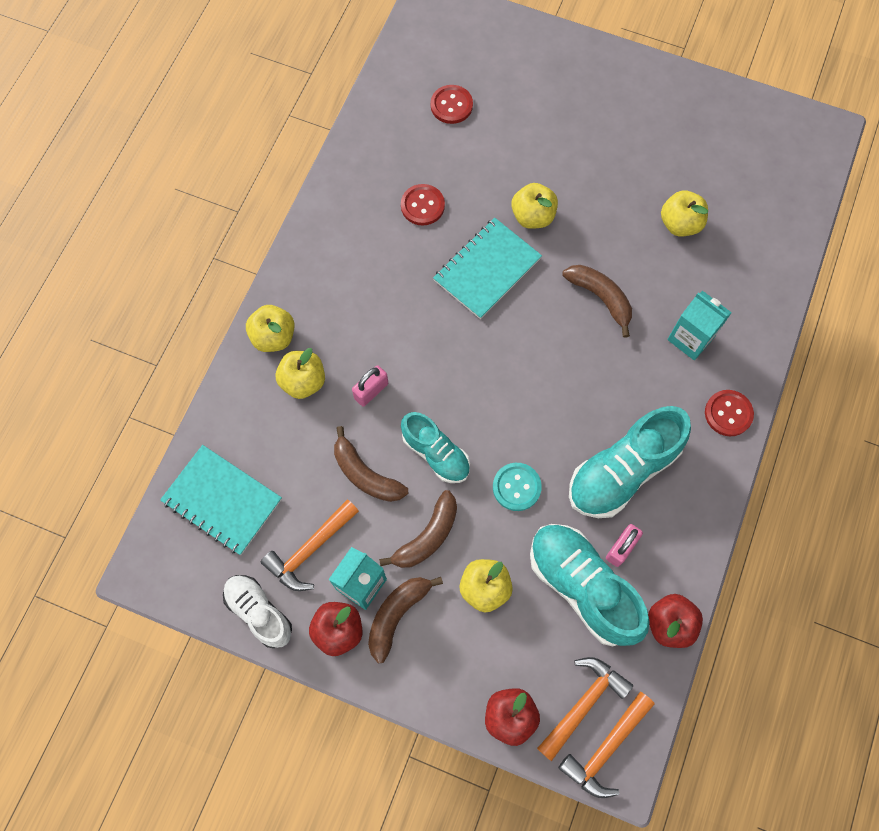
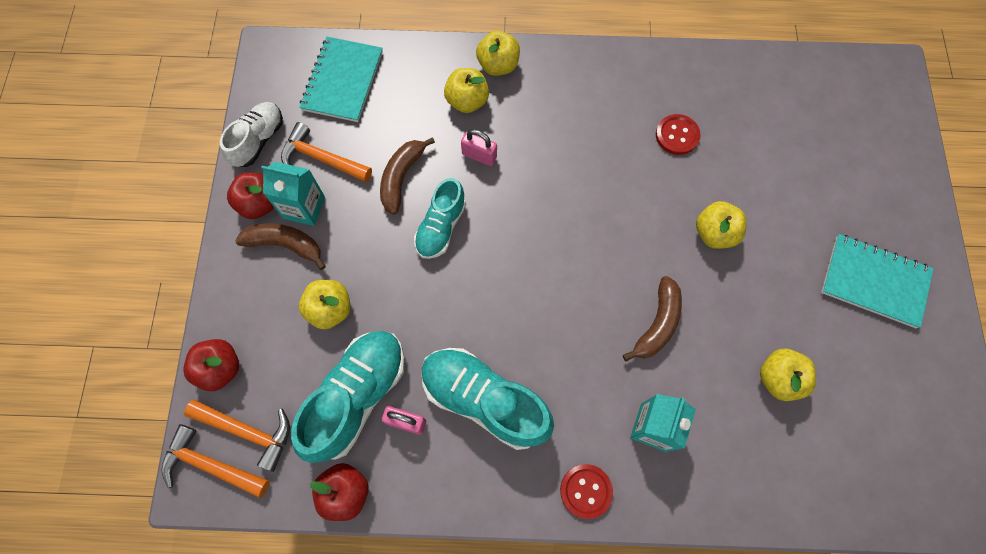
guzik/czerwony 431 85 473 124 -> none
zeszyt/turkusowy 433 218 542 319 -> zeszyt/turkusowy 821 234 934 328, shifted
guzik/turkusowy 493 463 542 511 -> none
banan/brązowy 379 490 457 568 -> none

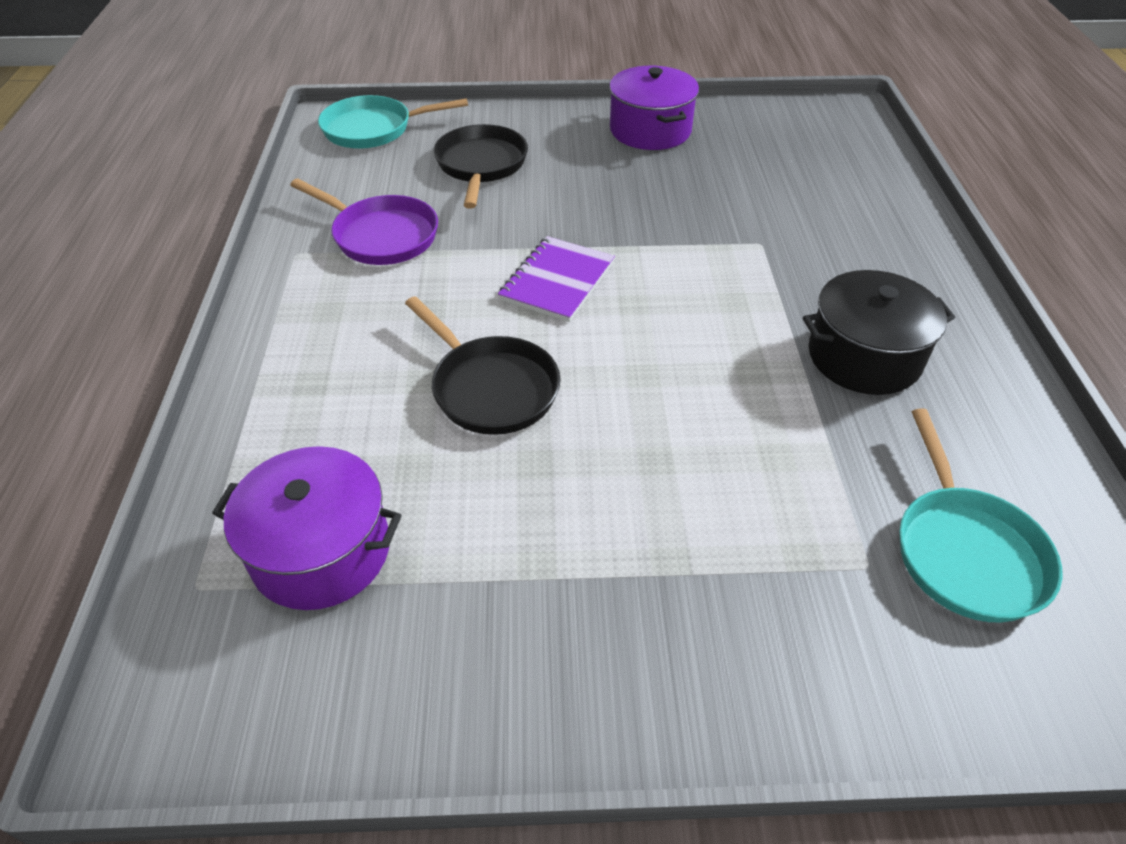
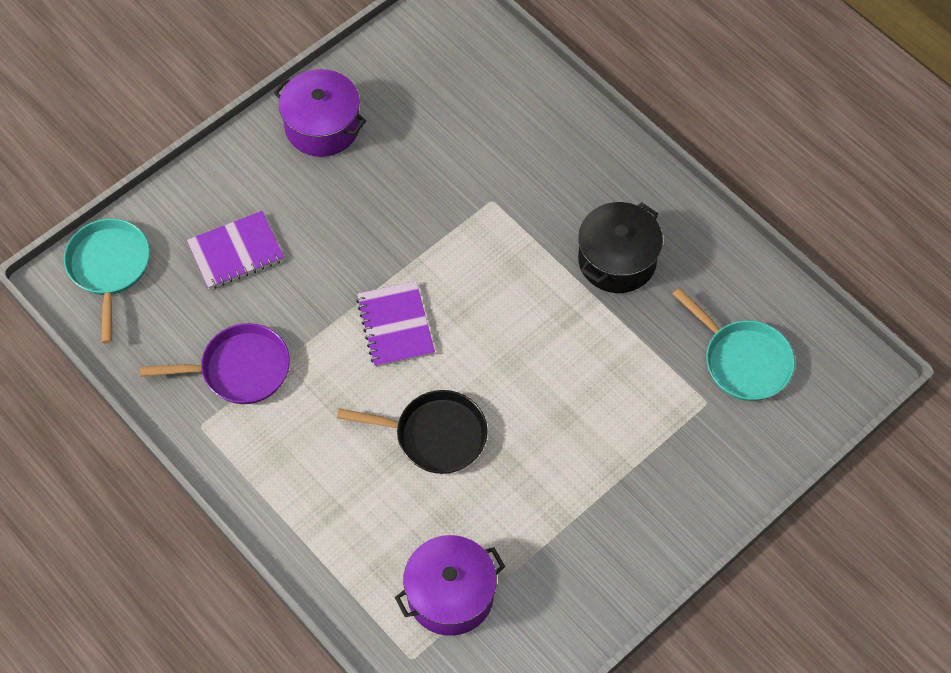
patelnia/turkusowy 318 95 468 149 -> patelnia/turkusowy 64 218 150 344, 135 degrees clockwise
patelnia/czarny 434 124 528 209 -> zeszyt/fioletowy 187 211 284 290

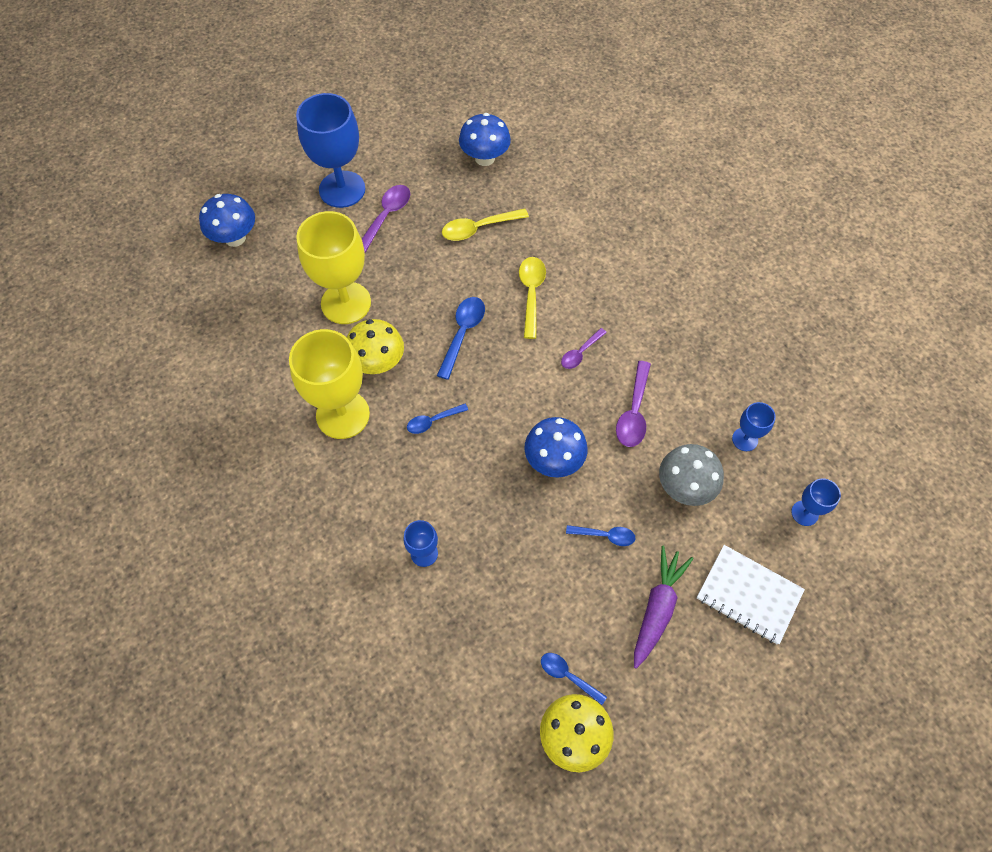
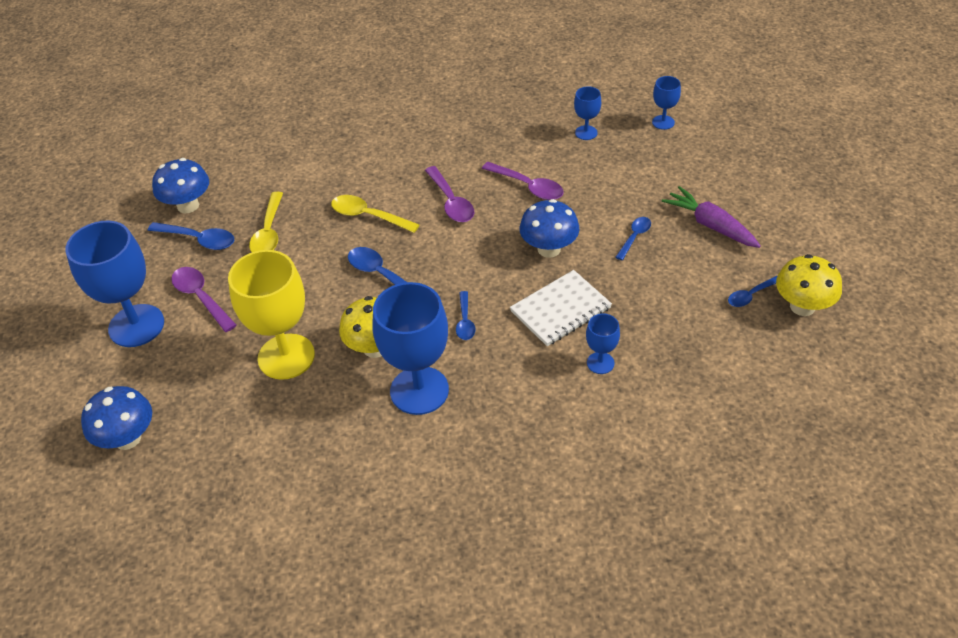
łyżka/fioletowy 561 328 607 369 -> łyżka/fioletowy 425 166 474 222, x1.57
kielich/żółty 289 329 370 439 -> kielich/niebieski 372 282 449 415
grzyb/szary 659 444 724 506 -> none
zeszyt/biały 697 545 805 645 -> zeszyt/biały 510 270 612 346, shifted
none -> łyżka/niebieski 148 222 234 250

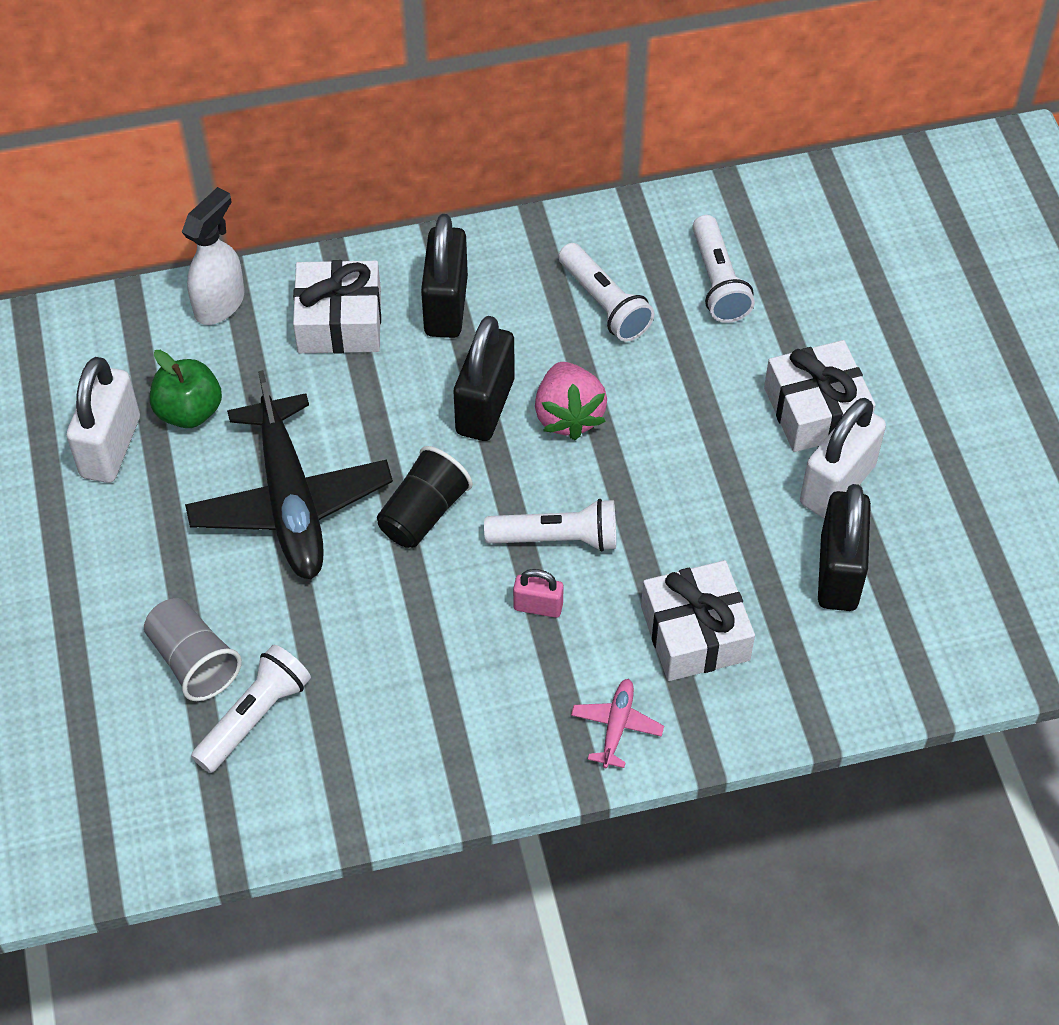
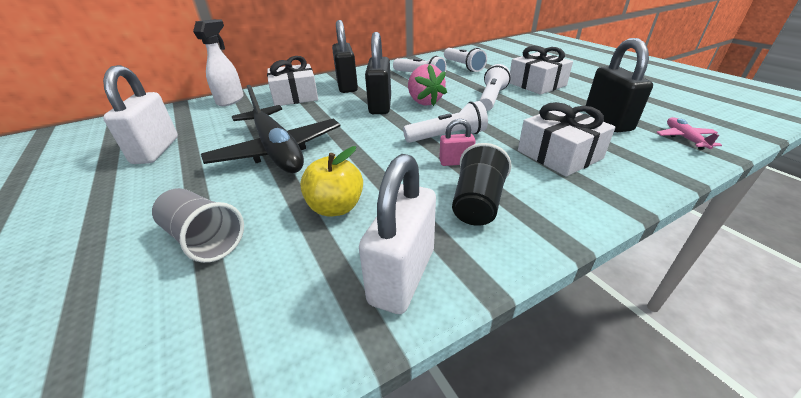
jabłko/zielony 150 350 222 428 -> none
kłódka/biały 800 398 886 518 -> kłódka/biały 359 154 436 314, shifted
szklanka/czarny 377 446 473 548 -> szklanka/czarny 452 143 512 226, shifted
latarka/biały 191 645 311 773 -> latarka/biały 479 64 510 111, shifted
samolot/różowy 571 679 664 768 -> samolot/różowy 656 117 722 150, shifted
none -> jabłko/żółty 300 146 363 217

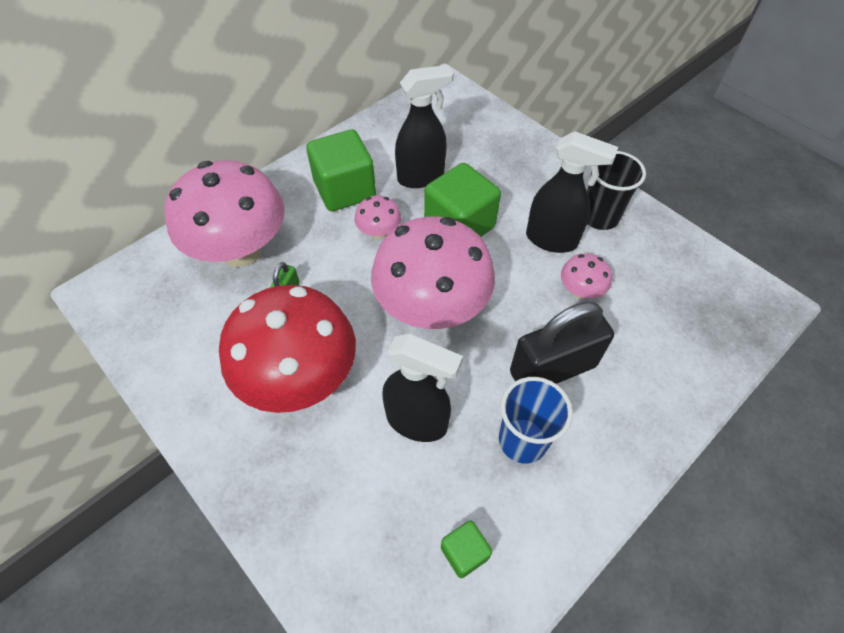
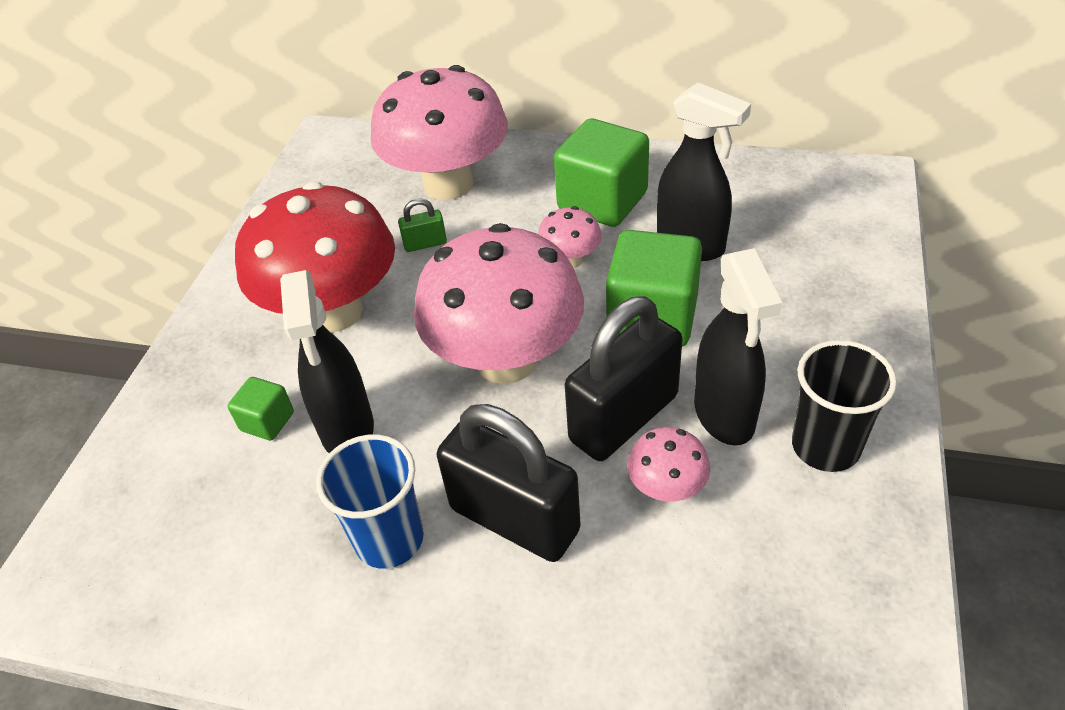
sześcian/zielony 441 520 492 578 -> sześcian/zielony 227 377 294 440, shifted
none -> kłódka/czarny 565 296 682 461

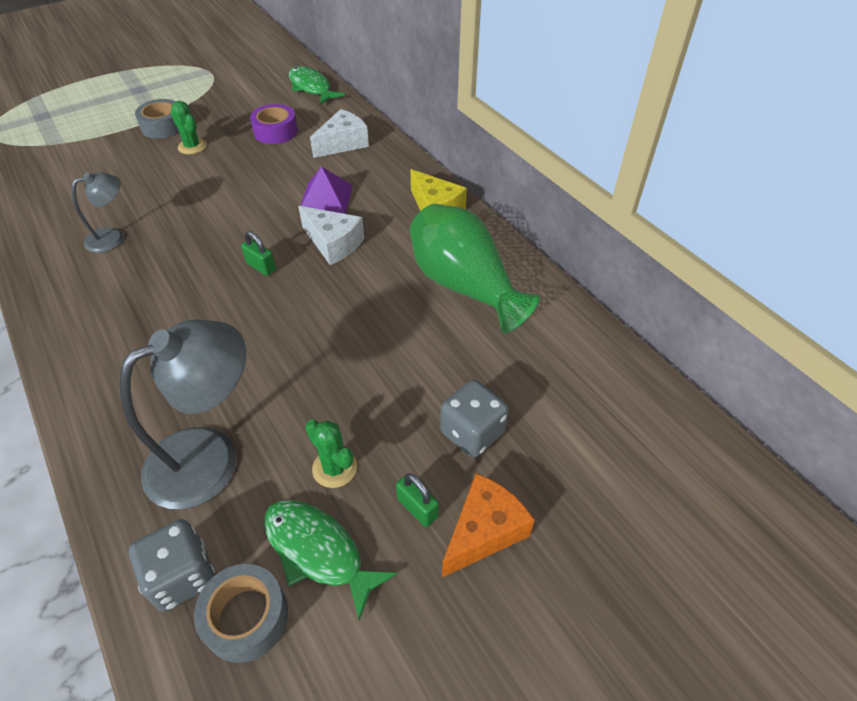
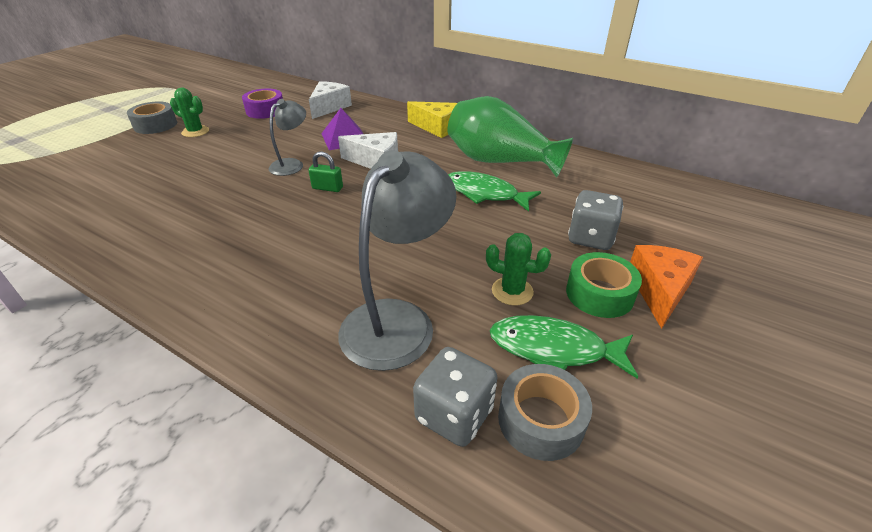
ryba/zielony 289 66 345 105 -> ryba/zielony 448 171 541 212, shifted
lampka/szary 72 172 124 253 -> lampka/szary 269 99 306 176, shifted
kłódka/zielony 396 473 439 527 -> taśma klejąca/zielony 566 252 642 318

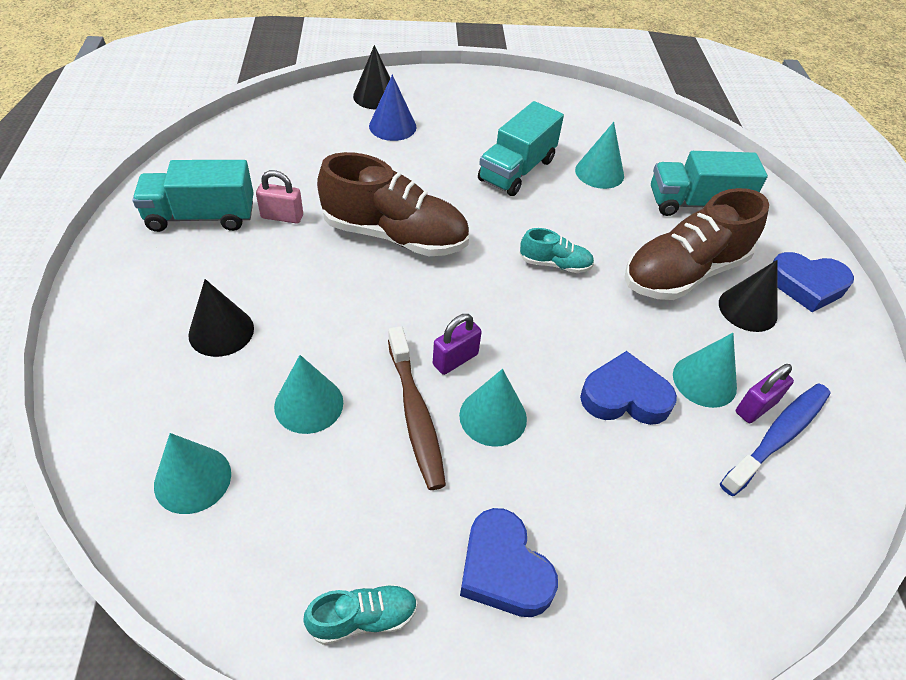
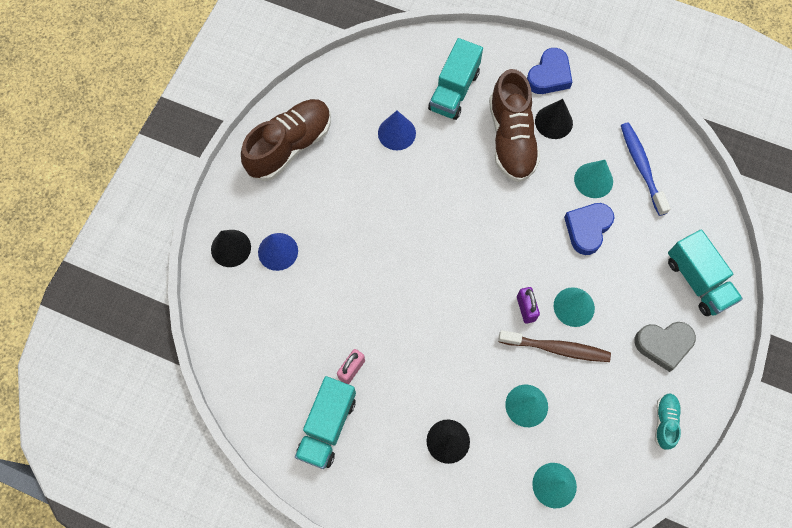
ciężarówka/turkusowy 478 101 564 196 -> ciężarówka/turkusowy 668 229 743 316, shifted
stożek/turkusowy 575 122 624 189 -> stożek/niebieski 378 111 416 150
but/brązowy 317 152 469 256 -> but/brązowy 241 99 331 181, shifted
but/turkusowy 520 228 594 273 -> none
kłódka/fioletowy 736 364 794 423 -> none
serce/niebieski 460 508 558 617 -> serce/szary 635 322 696 372

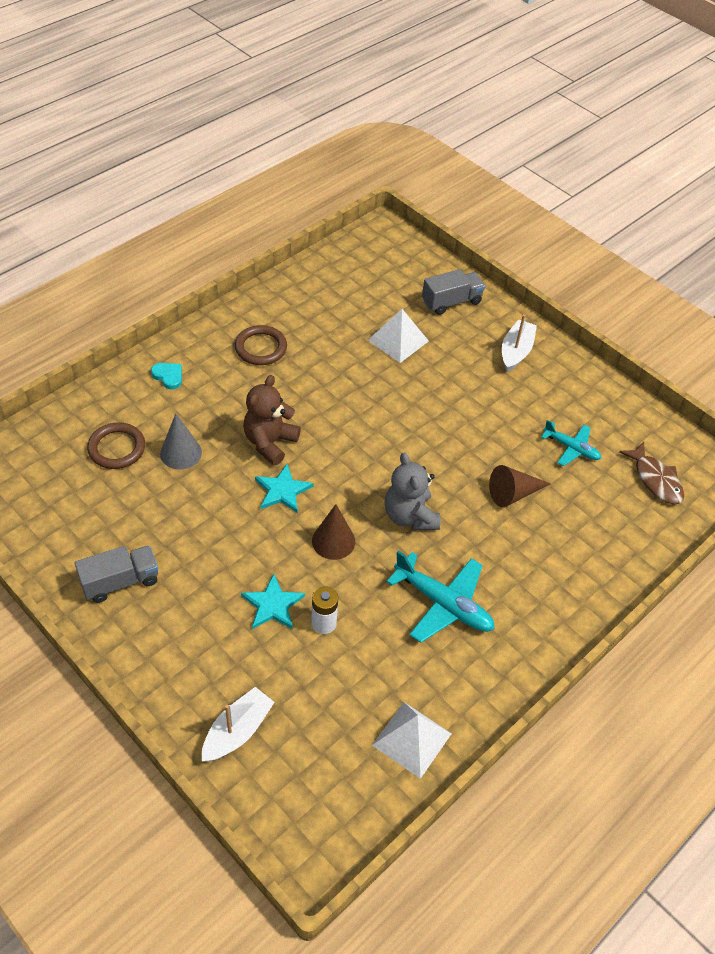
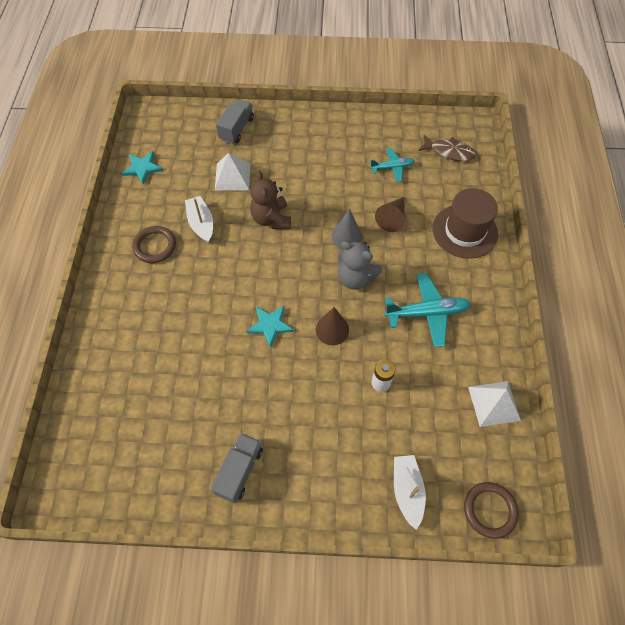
łódka/biały 502 314 537 372 -> łódka/biały 185 196 213 243, shifted
serce/turkusowy 151 363 182 390 -> none
miś/brązowy 243 375 301 465 -> miś/brązowy 250 171 291 229, shifted
stożek/szary 160 414 202 469 -> stożek/szary 332 209 362 249, shifted
pierścień/brązowy 87 422 145 469 -> pierścień/brązowy 464 482 519 539, shifted
gwiazda/turkusowy 241 574 305 629 -> gwiazda/turkusowy 121 151 163 185, shifted
none -> kapelusz/brązowy 432 188 498 259

